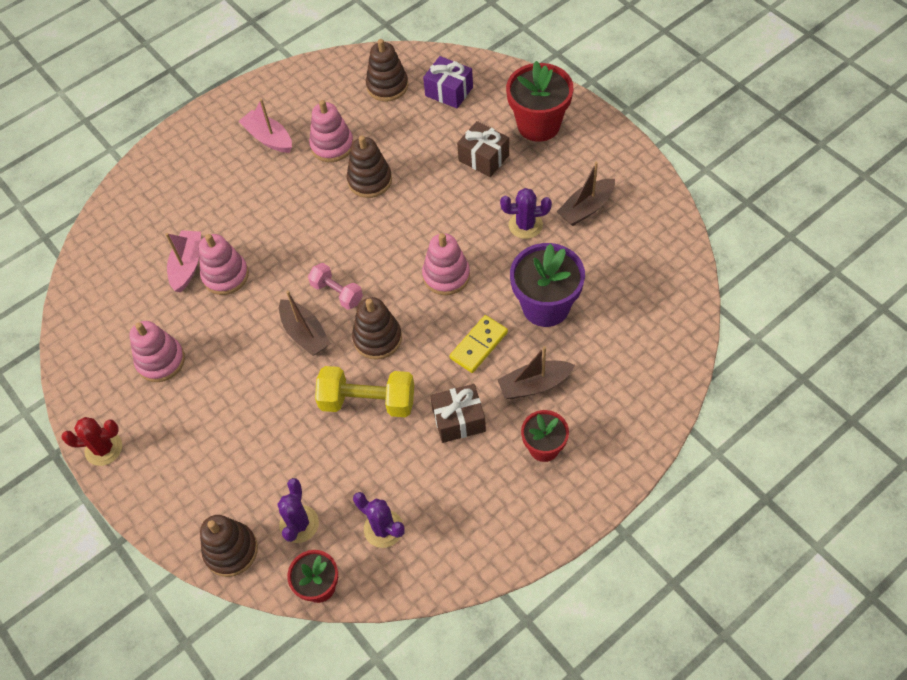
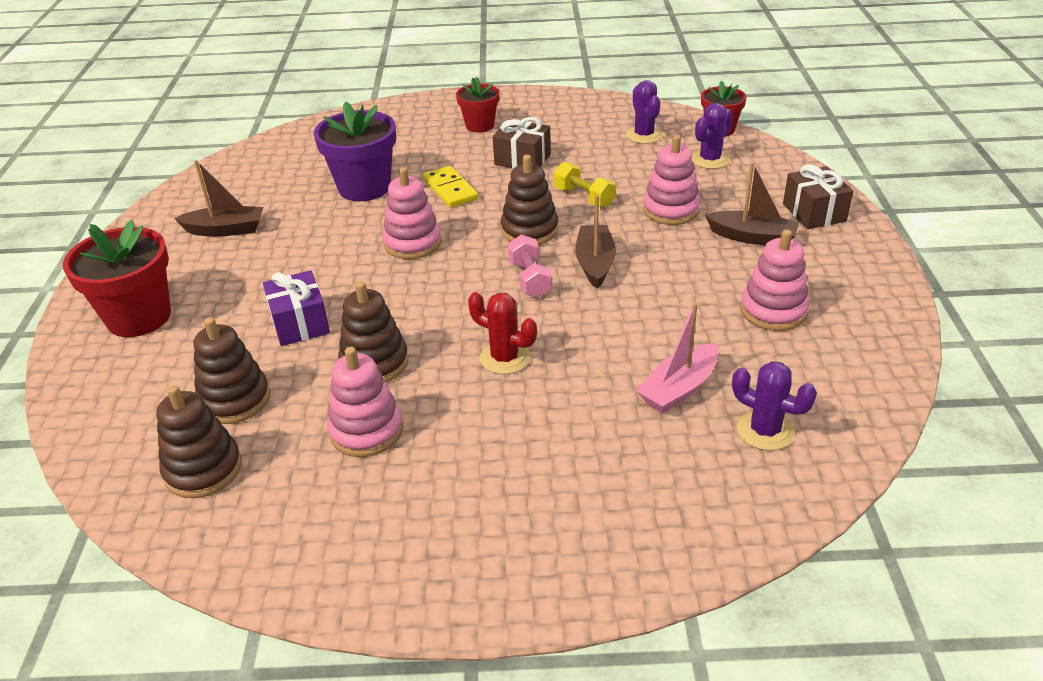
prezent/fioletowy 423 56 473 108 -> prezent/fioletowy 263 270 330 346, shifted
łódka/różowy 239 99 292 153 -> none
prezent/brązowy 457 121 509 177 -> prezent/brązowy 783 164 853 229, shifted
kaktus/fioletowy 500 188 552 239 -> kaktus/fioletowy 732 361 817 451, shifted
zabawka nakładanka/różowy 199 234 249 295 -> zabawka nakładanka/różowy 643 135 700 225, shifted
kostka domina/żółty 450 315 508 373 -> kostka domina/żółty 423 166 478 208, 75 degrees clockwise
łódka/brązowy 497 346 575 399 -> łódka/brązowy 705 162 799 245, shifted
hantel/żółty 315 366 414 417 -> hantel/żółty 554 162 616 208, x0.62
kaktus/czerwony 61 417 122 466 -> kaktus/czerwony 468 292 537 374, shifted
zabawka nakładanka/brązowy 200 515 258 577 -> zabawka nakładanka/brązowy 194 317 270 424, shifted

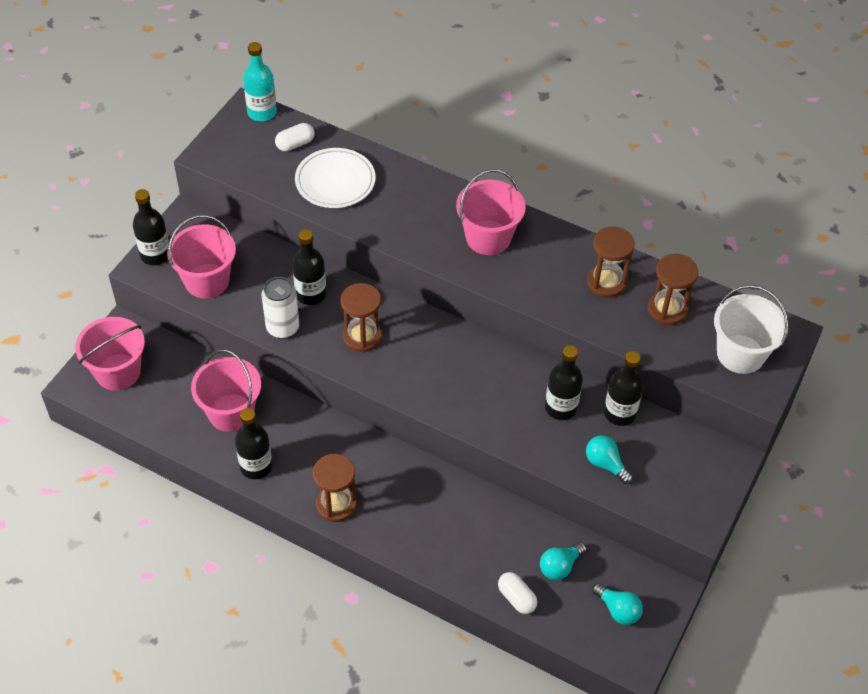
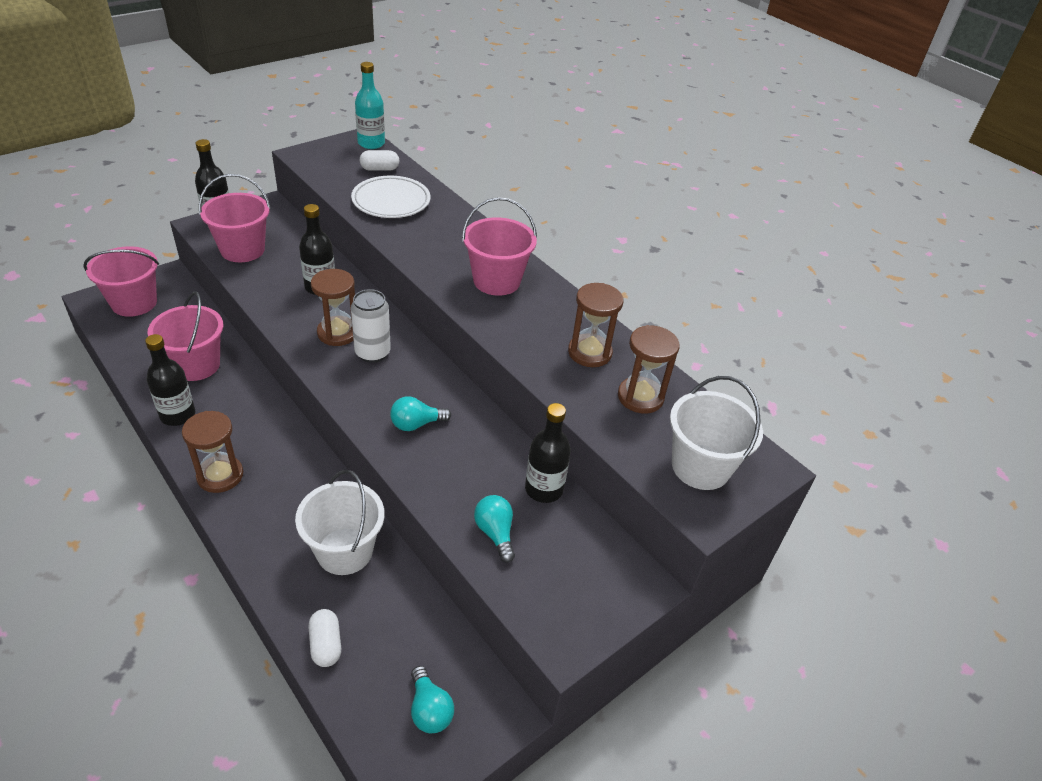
puszka/biały 262 277 299 339 -> puszka/biały 351 289 391 363, shifted
butelka/czarny 545 345 583 420 -> none
żarówka/turkusowy 540 542 587 580 -> żarówka/turkusowy 390 397 451 431, shifted
none -> wiadro/biały 295 470 384 575

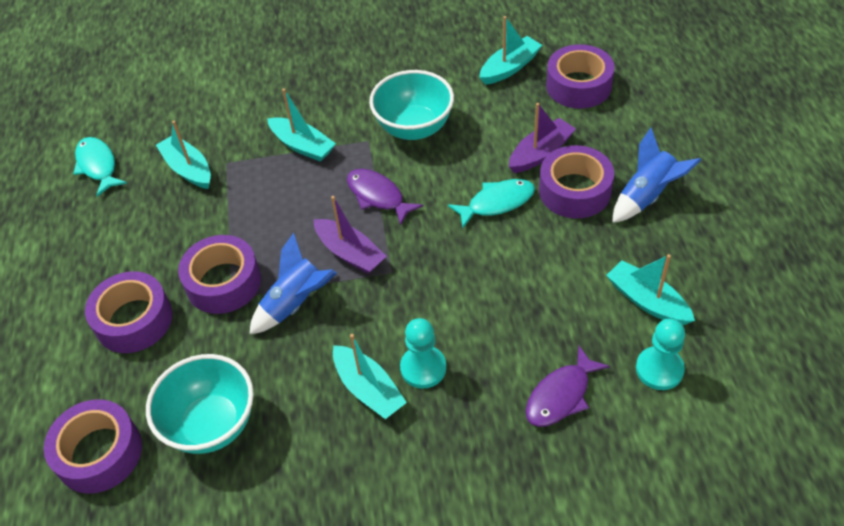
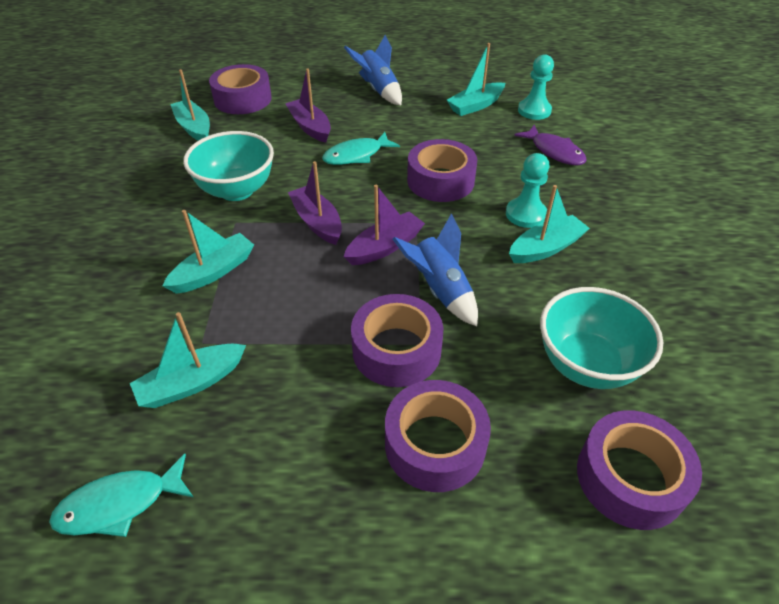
taśma klejąca/fioletowy 539 145 614 218 -> taśma klejąca/fioletowy 407 139 477 202, shifted
ryba/fioletowy 347 169 423 226 -> łódka/fioletowy 288 161 342 245
ryba/turkusowy 448 179 535 228 -> ryba/turkusowy 322 132 400 165, 105 degrees counterclockwise

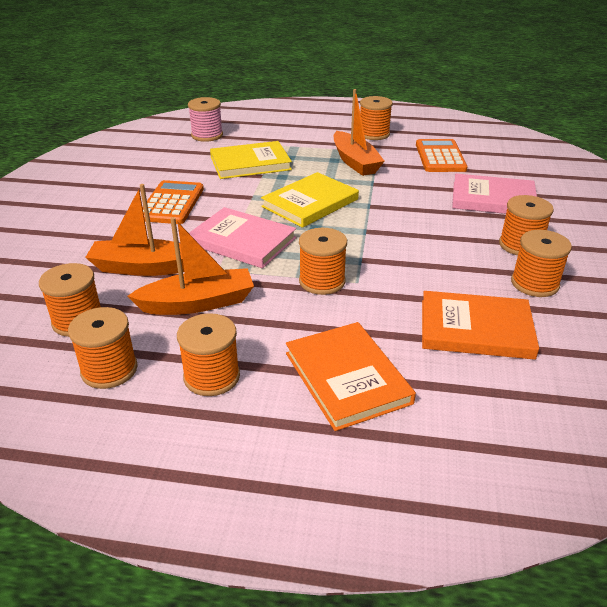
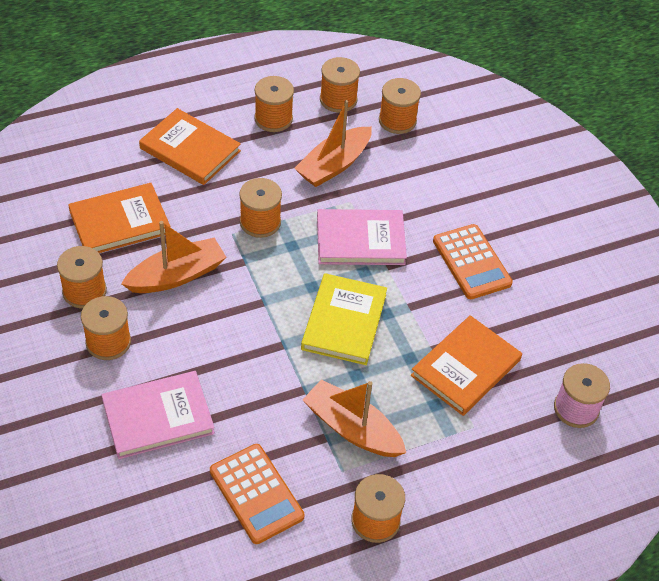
książka/żółty 210 141 292 179 -> książka/pomarańczowy 411 315 522 416
łódka/pomarańczowy 85 184 184 276 -> łódka/pomarańczowy 121 221 226 293, shifted

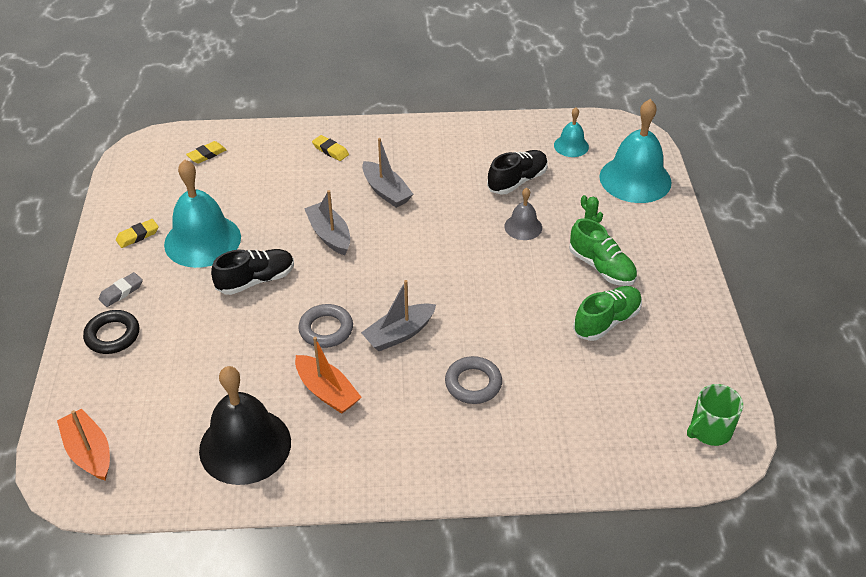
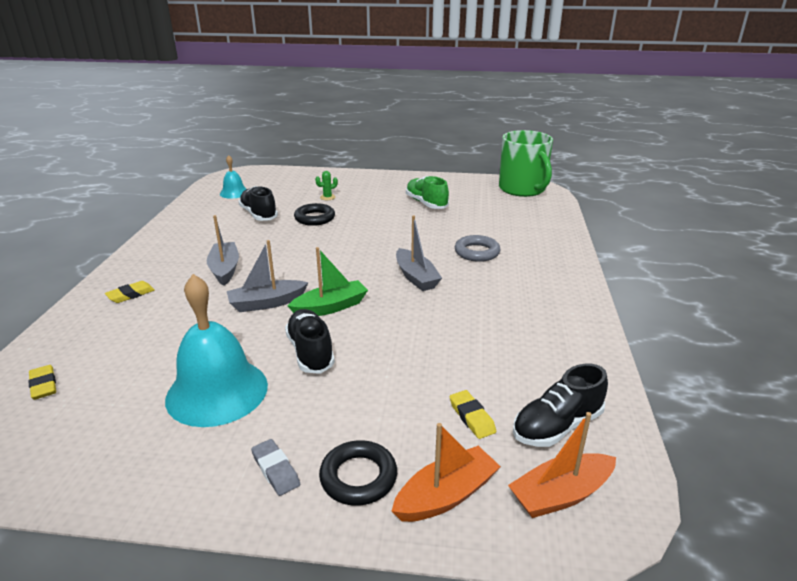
dzwonek/turkusowy 600 99 672 203 -> none
łódka/szary 362 138 413 208 -> łódka/szary 206 215 239 286, 75 degrees counterclockwise
dzwonek/szary 504 188 542 240 -> pierścień/czarny 294 203 335 226
but/zielony 569 218 637 286 -> none
gumka do mazania/żółty 116 219 159 248 -> gumka do mazania/żółty 450 390 496 439, shifted
pierścień/szary 298 304 353 348 -> none
łódka/pomarańczowy 295 337 361 414 -> łódka/pomarańczowy 392 423 501 522, shifted
dzwonek/czarny 199 366 291 485 -> none
kubek/zielony 687 384 743 446 -> kubek/zielony 499 130 553 197, x1.80
none -> łódka/zielony 288 247 368 316
none -> but/czarny 513 364 608 447

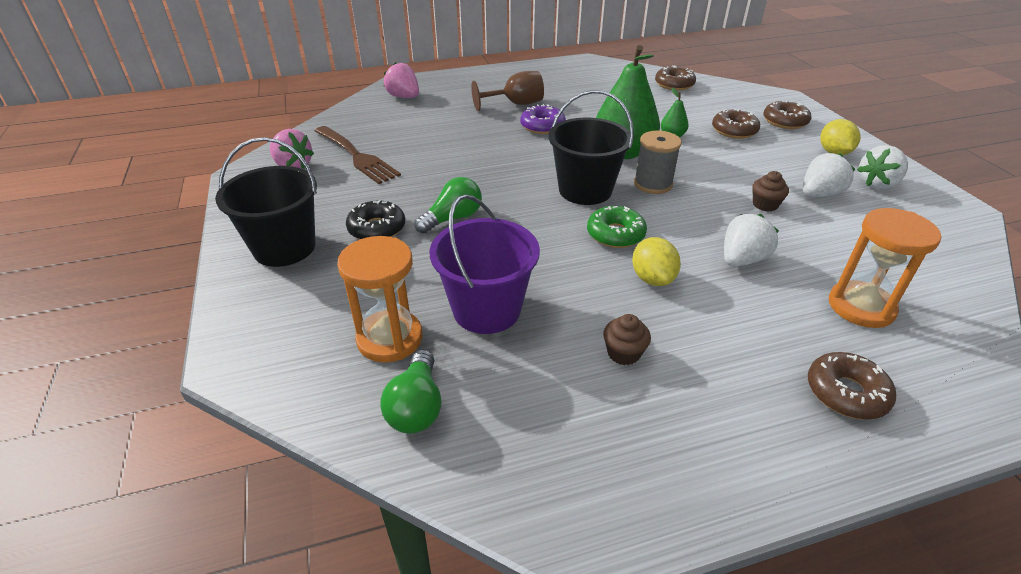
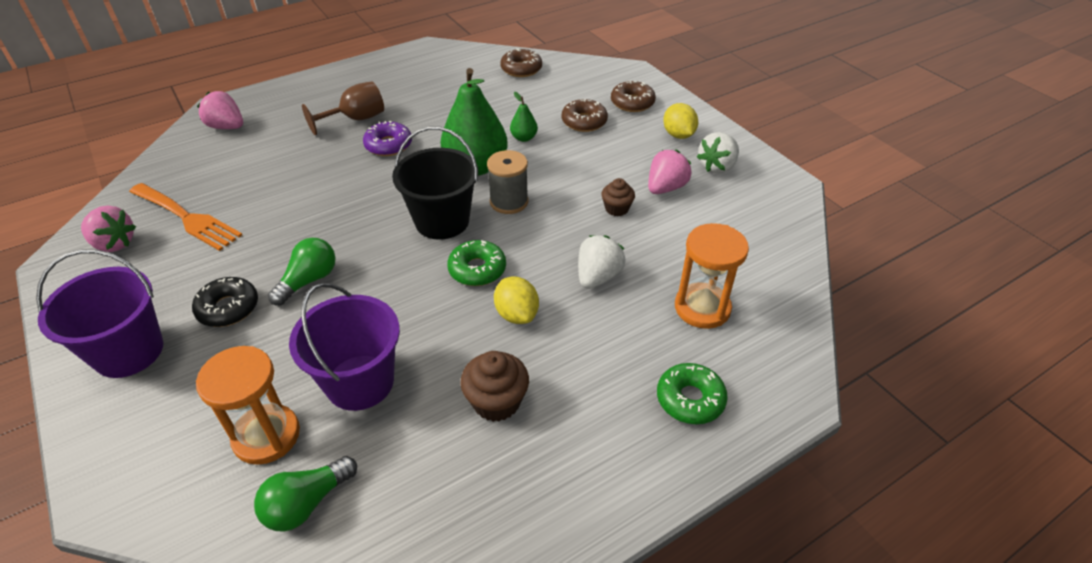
widelec/brązowy 315 126 401 184 -> widelec/pomarańczowy 129 183 242 251
wiadro/czarny 215 137 317 267 -> wiadro/fioletowy 36 249 163 378
truskawka/biały 803 153 855 197 -> truskawka/różowy 648 150 691 194
muffinka/brązowy 603 314 651 365 -> muffinka/brązowy 460 351 529 422, x1.54
żarówka/zielony 380 349 442 434 -> żarówka/zielony 254 456 357 532, 60 degrees clockwise
donut/brązowy 808 352 896 420 -> donut/zielony 657 363 728 424

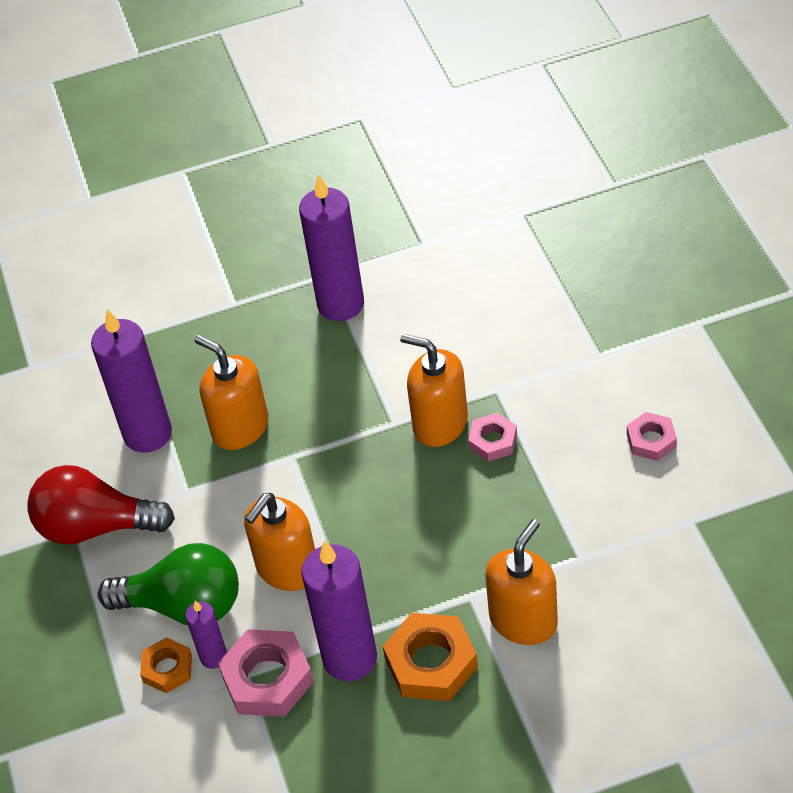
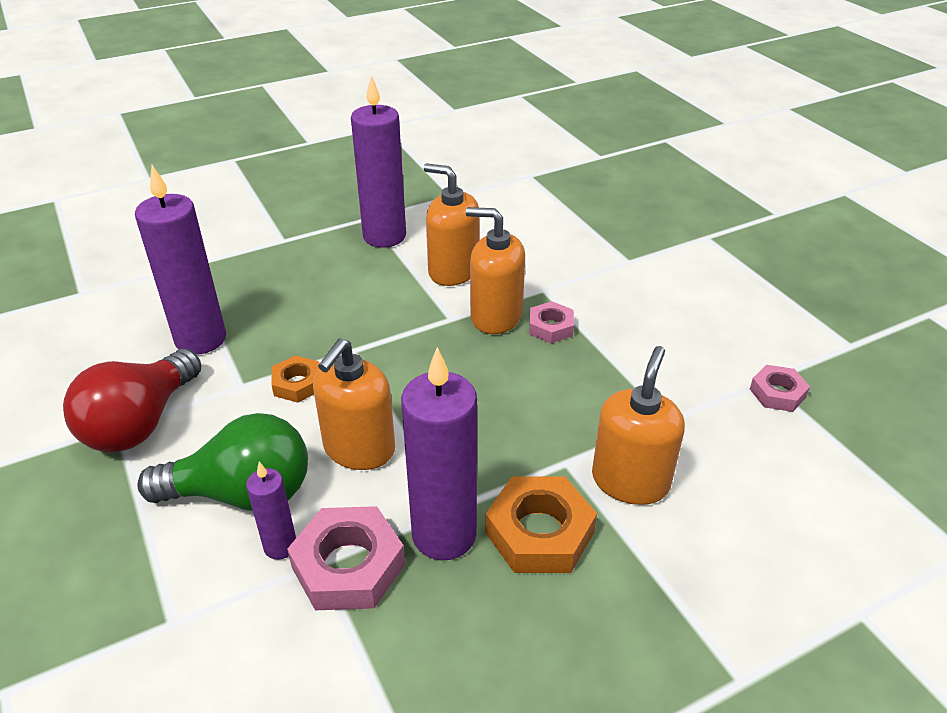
dozownik mydła/pomarańczowy 195 335 269 450 -> dozownik mydła/pomarańczowy 424 163 480 286, shifted
nakrętka/różowy 627 412 677 461 -> nakrętka/różowy 750 365 810 412, shifted
żarówka/czerwony 27 465 175 545 -> żarówka/czerwony 63 349 201 452, 60 degrees counterclockwise
nakrętka/pomarańczowy 140 637 192 693 -> nakrętka/pomarańczowy 271 355 319 403, shifted

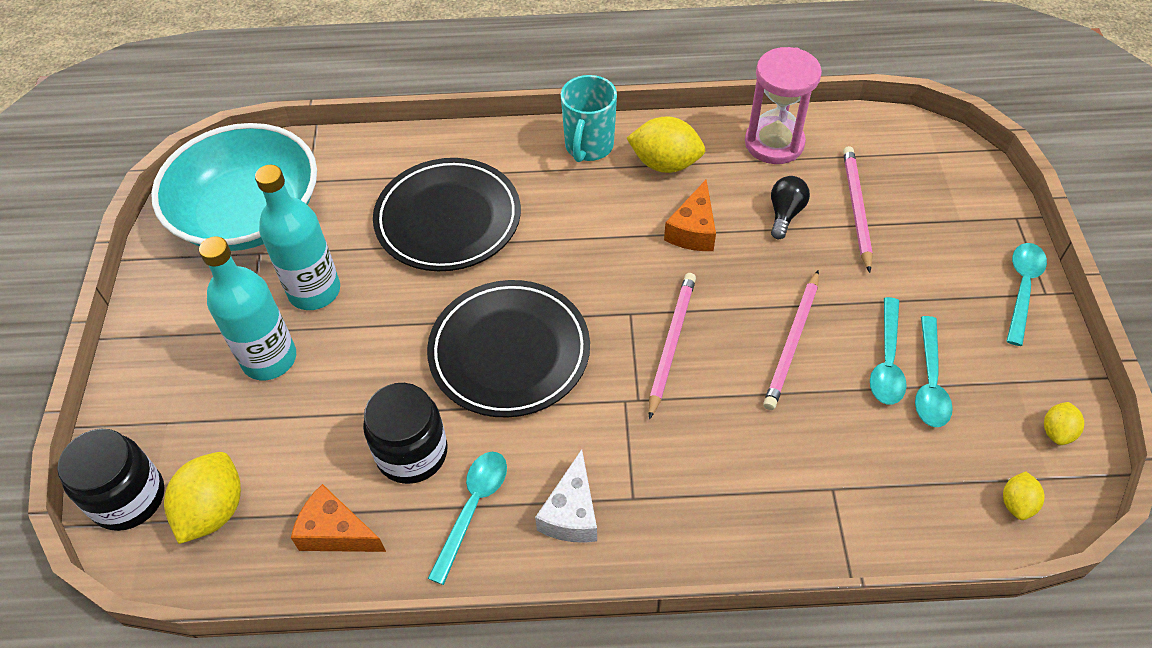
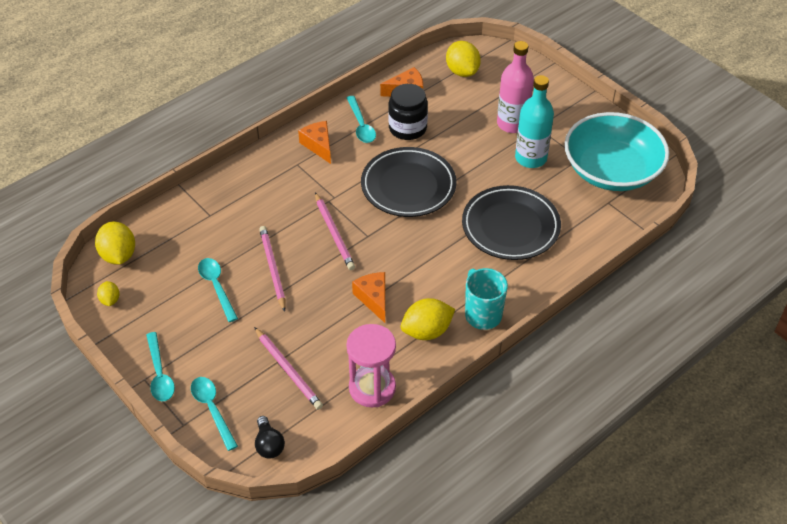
żarówka/czarny 771 176 810 239 -> żarówka/czarny 255 416 285 459, shifted
butelka/turkusowy 199 236 296 380 -> butelka/różowy 497 41 534 133
łyżka/turkusowy 915 316 953 427 -> łyżka/turkusowy 191 377 238 451, shifted
słoik/czarny 57 429 165 531 -> none
ser/biały 535 449 597 543 -> ser/pomarańczowy 298 121 331 164
cytryna/żółty 1003 471 1045 520 -> cytryna/żółty 95 221 135 264, x1.84

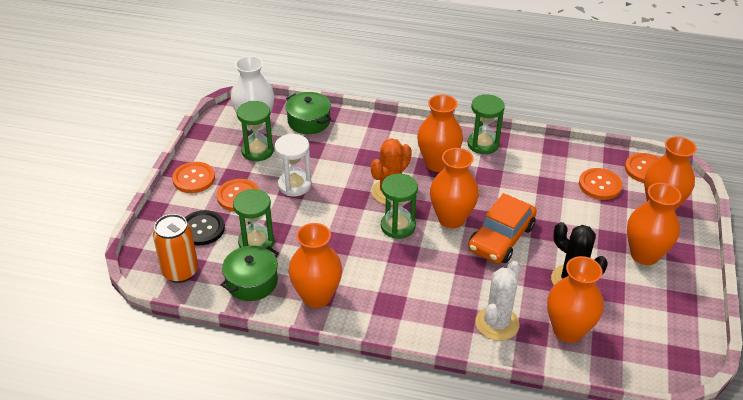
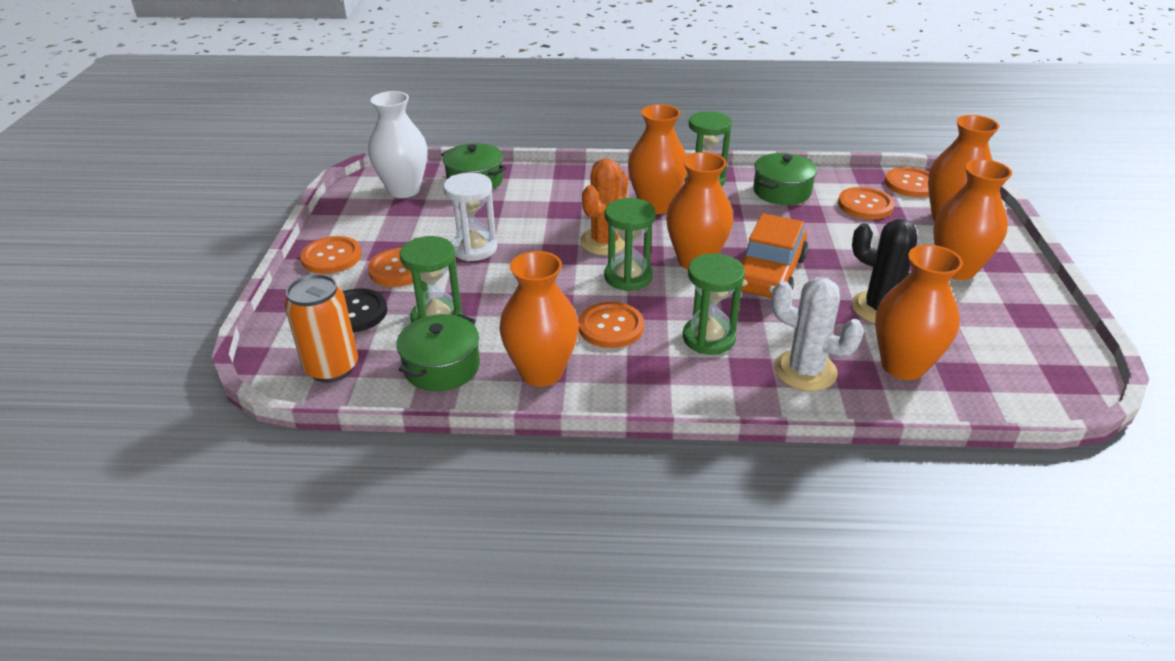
klepsydra/zielony 237 101 274 161 -> klepsydra/zielony 683 253 745 355, shifted
kaktus/biały 476 261 521 341 -> kaktus/biały 771 277 864 391, 75 degrees counterclockwise
none -> garnek/zielony 753 153 817 205
none -> guzik/pomarańczowy 578 302 644 348

